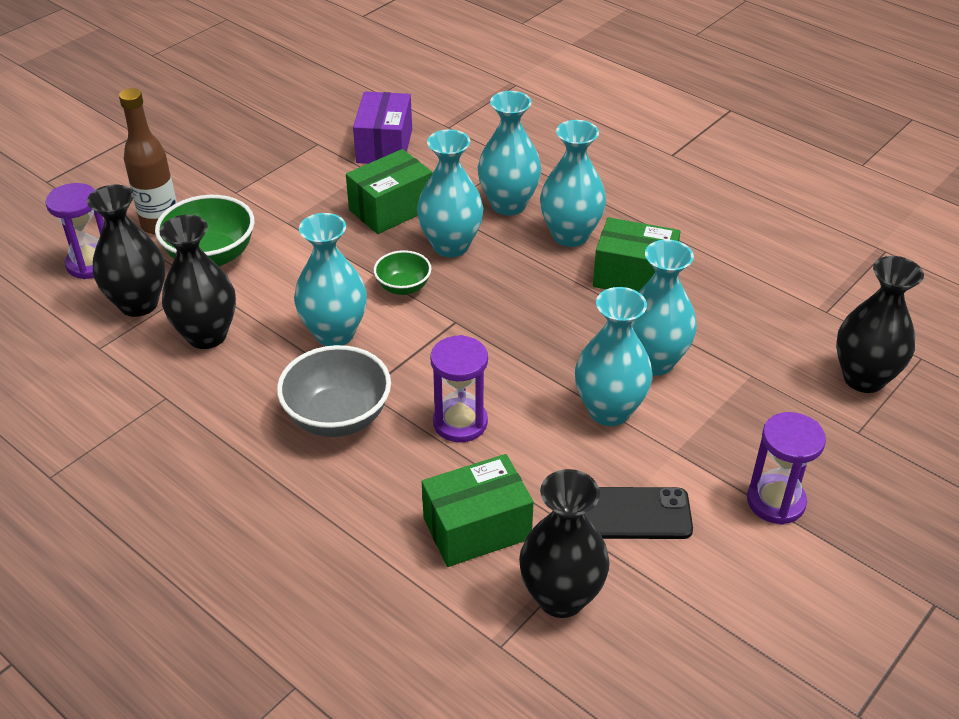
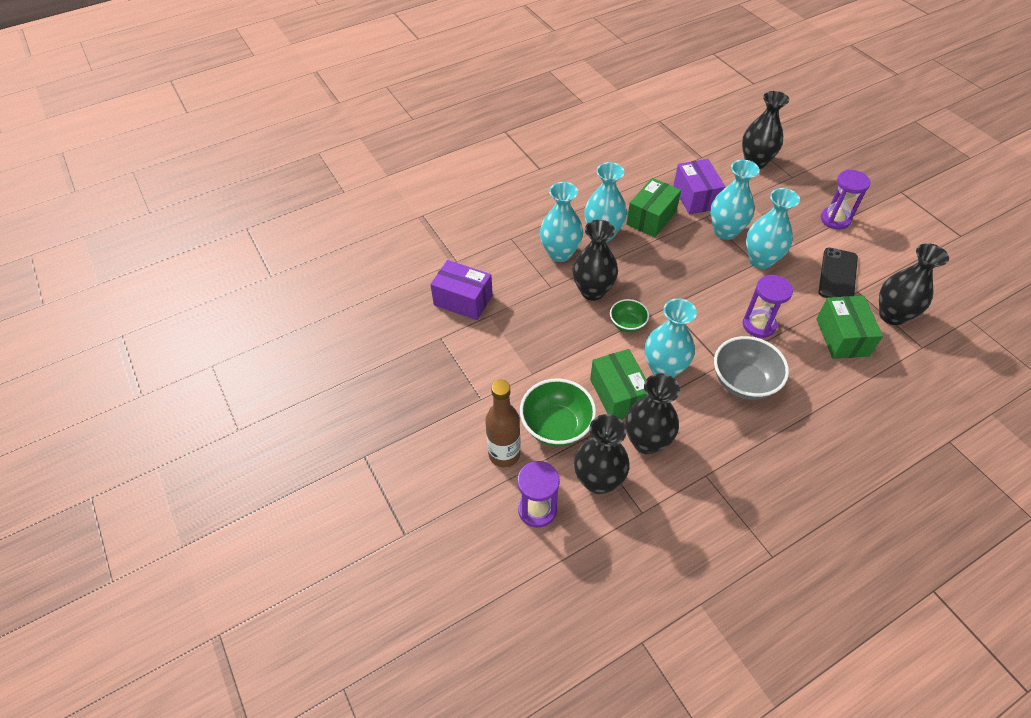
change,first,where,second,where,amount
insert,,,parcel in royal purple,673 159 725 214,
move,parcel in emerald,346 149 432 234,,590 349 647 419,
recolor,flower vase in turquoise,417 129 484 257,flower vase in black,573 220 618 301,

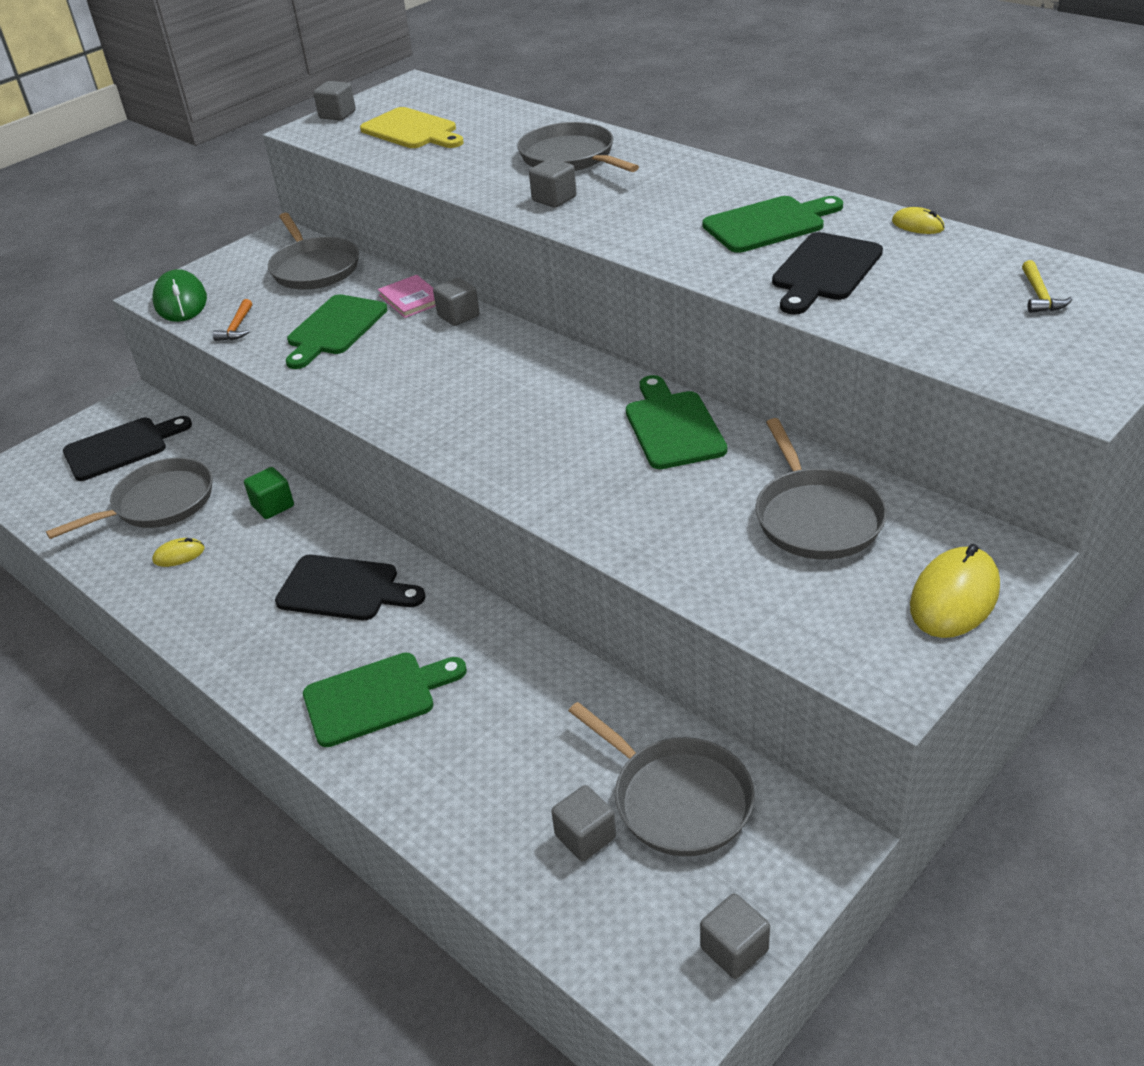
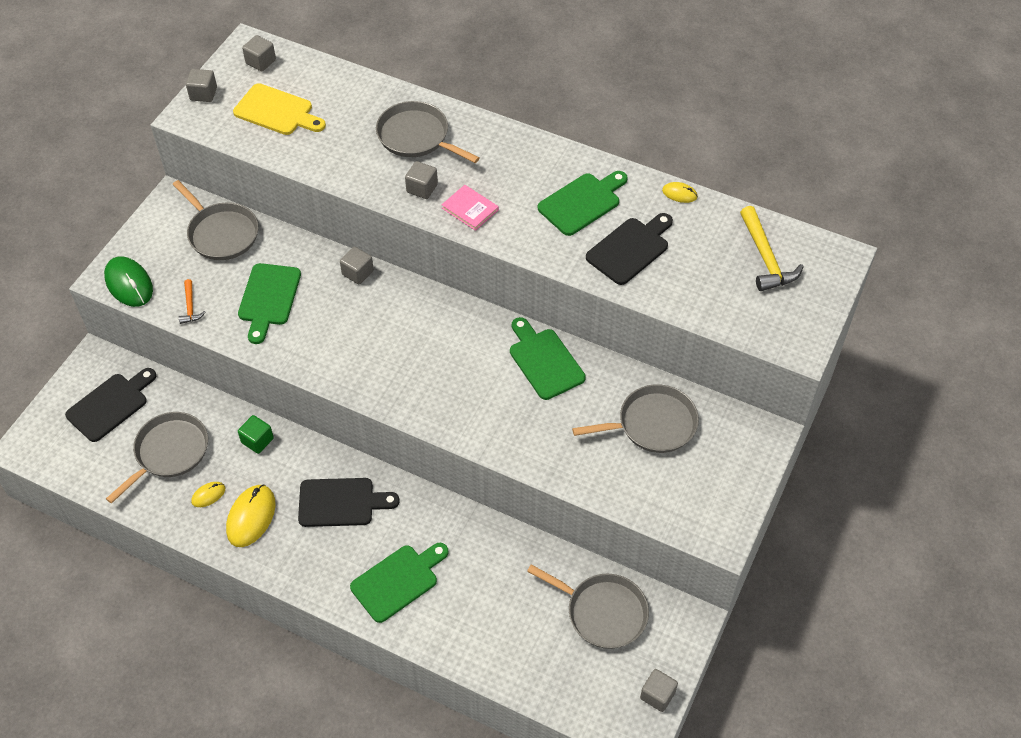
change,first,where,second,where,amount
move,book in rosy,378 275 436 318,,442 185 499 231,
move,solid cube in ash-grey,551 785 616 861,,242 35 276 71,
move,mouse in golden,910 544 1000 638,,226 484 275 547,
rotate,frying pan in ash-grey,755 418 887 559,,572 384 699 453,75 degrees counterclockwise
rotate,bread board in black,772 232 883 314,,586 213 673 285,150 degrees counterclockwise
resize,carpenter's hammer in golden,1022 260 1073 313,,740 206 804 291,x1.86

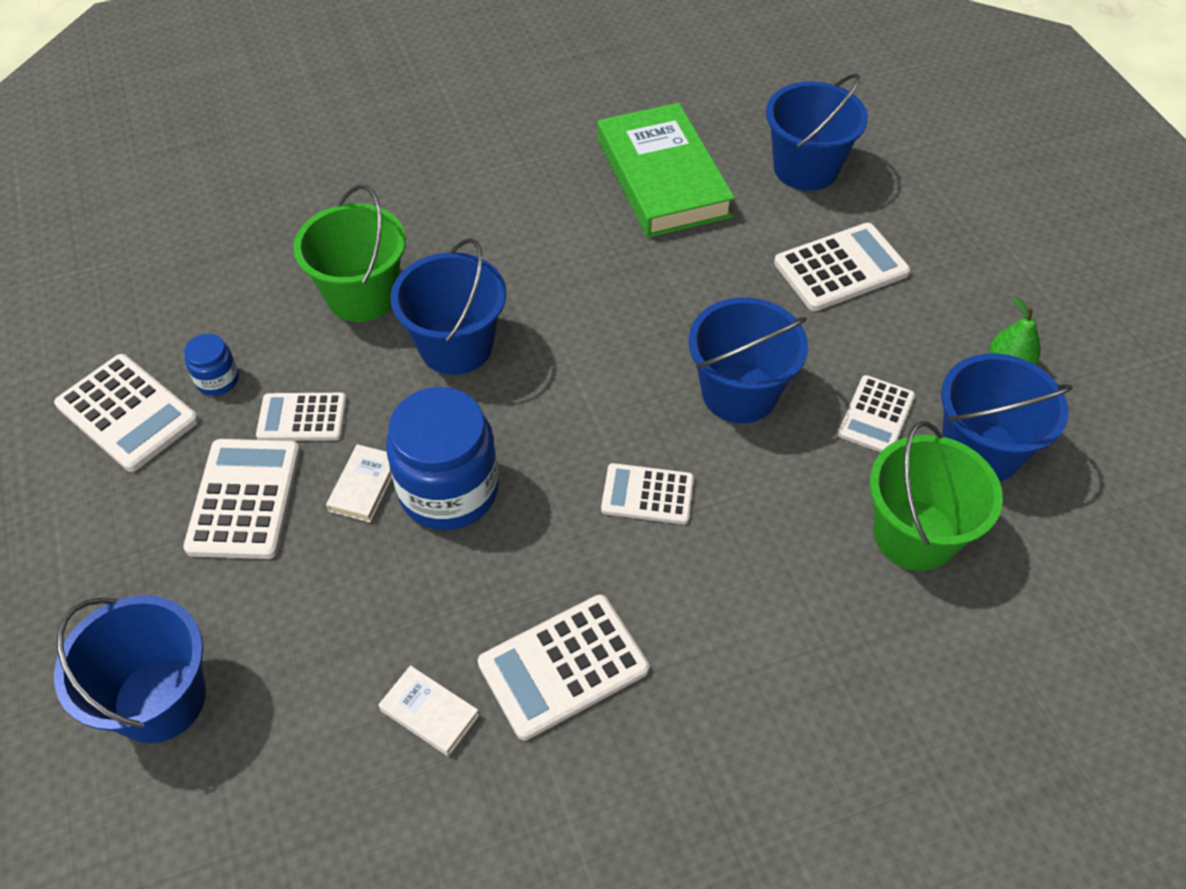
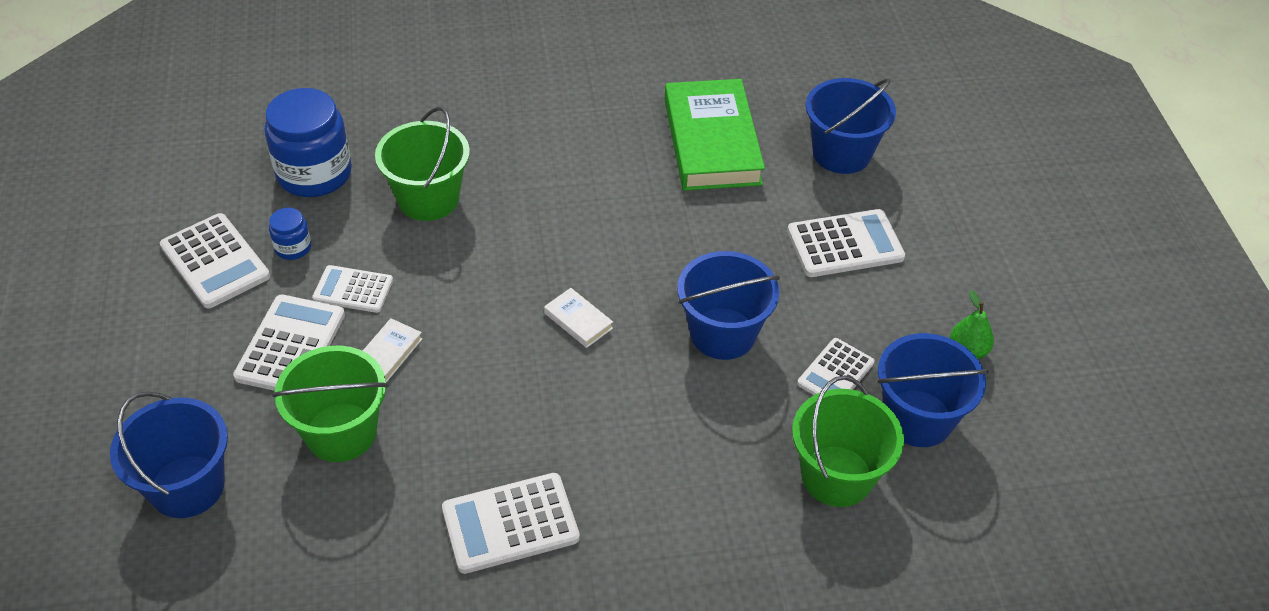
change,first,where,second,where,amount
delete,pail in royal blue,390 238 506 375,,,
delete,pocket calculator in pure white,601 463 694 524,,,
insert,,,pail in emerald,272 346 388 462,
move,book in pure white,378 665 479 756,,544 288 613 348,
move,preserve jar in royal blue,386 387 499 530,,265 88 352 197,

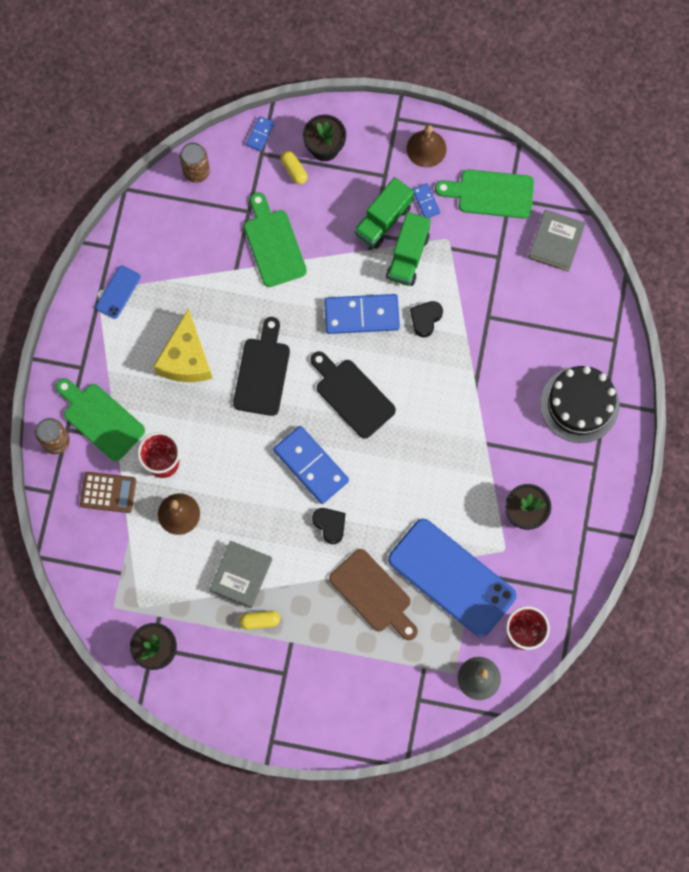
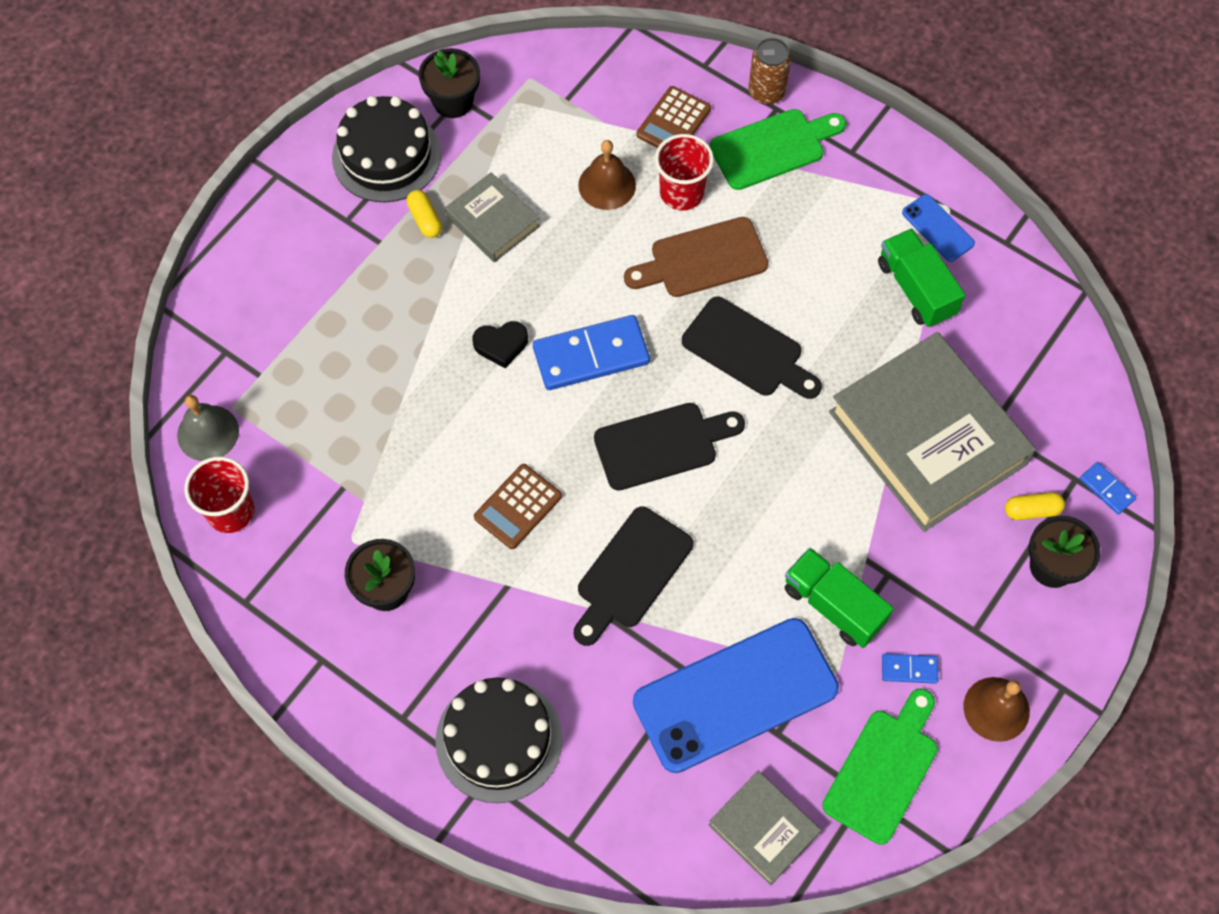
change,first,where,second,where,amount
delete,cheese wedge in golden,153 308 213 382,,,
delete,soda can in dark brown,179 142 210 183,,,
delete,domino tile in royal blue,324 294 400 334,,,
delete,heart in black,410 301 443 337,,,
insert,,,layer cake in black,332 96 441 202,
insert,,,pocket calculator in dark brown,474 464 562 549,
insert,,,bread board in black,574 506 693 646,
move,bread board in dark brown,329 549 418 640,,624 217 768 297,
move,truck in emerald,354 177 414 249,,878 228 965 327,
move,phone in royal blue,388 519 517 637,,633 618 839 773,
replace,bread board in emerald,244 192 307 287,book in ash-grey,829 332 1036 532,
rotate,pill in golden,239 611 280 629,,407 190 442 238,45 degrees counterclockwise

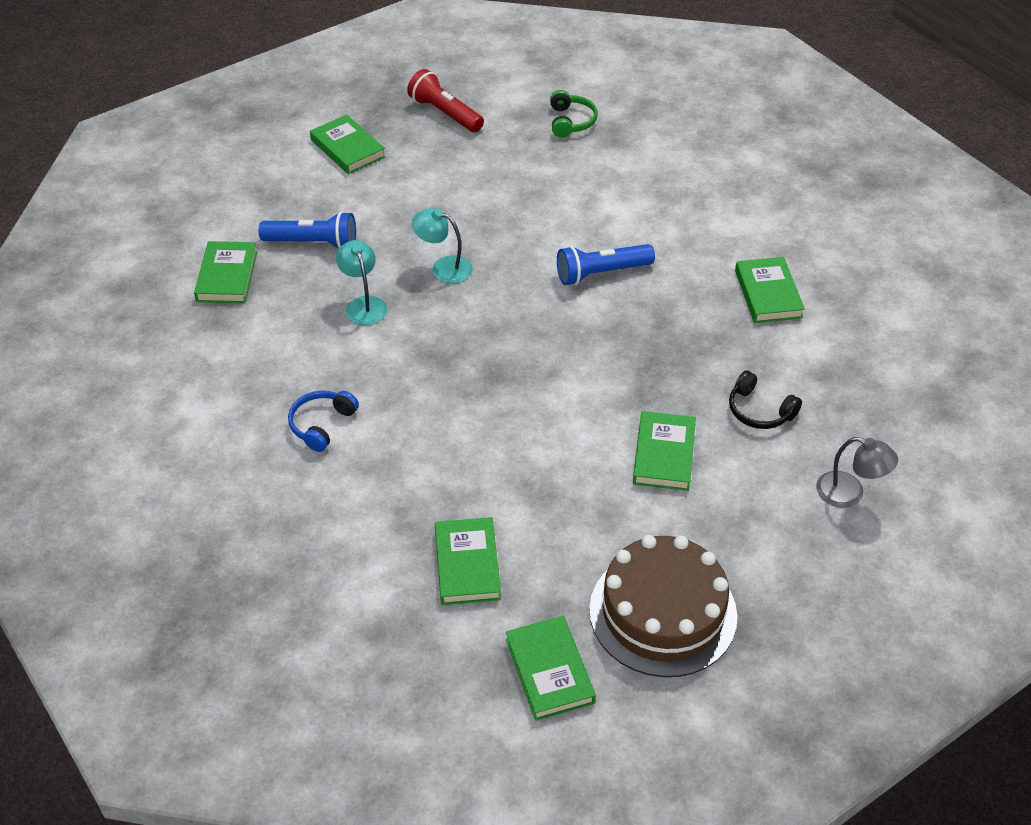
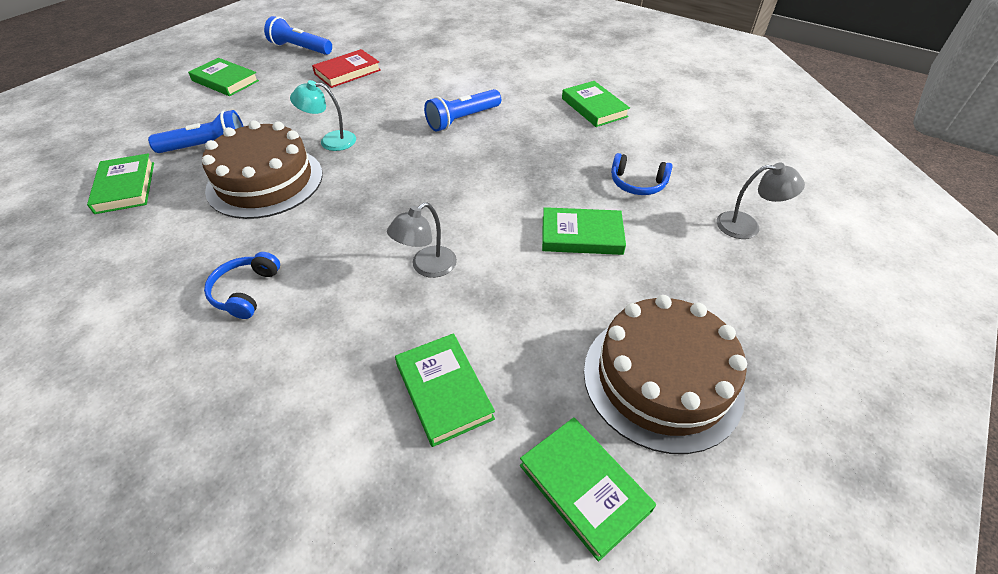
change,first,where,second,where,amount
delete,over-ear headphones in emerald,550 90 598 138,,,
insert,,,book in red,312 49 381 88,
insert,,,lamp in ash-grey,387 203 457 278,
replace,lamp in turquoise,336 240 387 325,layer cake in dark brown,202 120 323 219,
recolor,pocket torch in red,407 69 484 132,pocket torch in royal blue,264 16 332 55,
recolor,over-ear headphones in black,729 370 802 429,over-ear headphones in royal blue,611 153 673 195,
rotate,book in emerald,633 411 696 491,,542 207 626 255,75 degrees counterclockwise

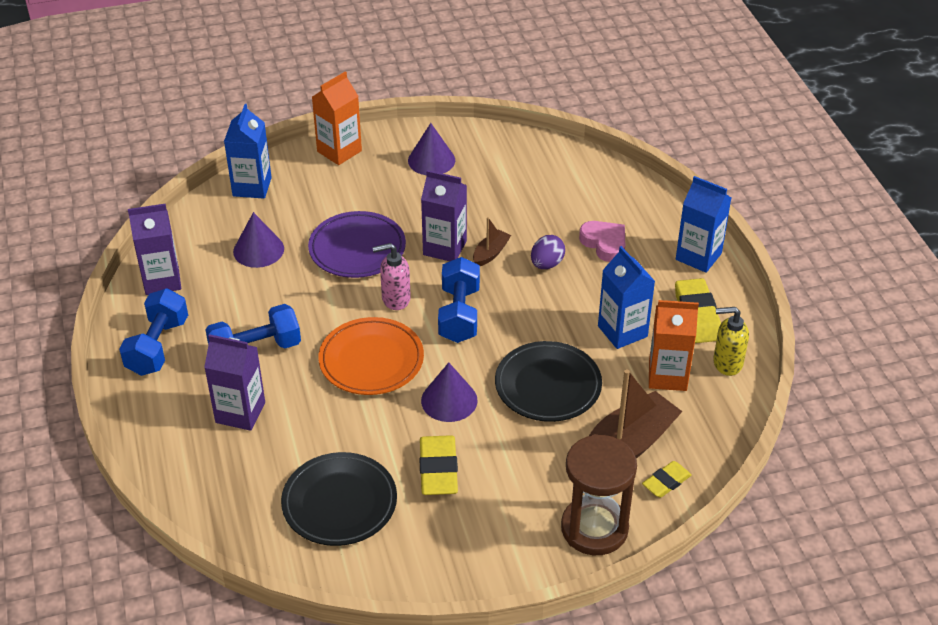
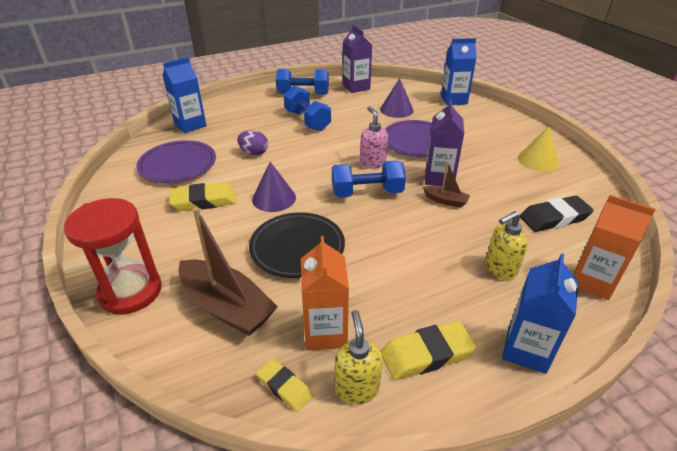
change,first,where,second,where,amount
delete,milk carton in royal purple,204 334 265 431,,,
delete,flat dish in orange-coloured,318 317 424 395,,,
insert,,,pencil eraser in black,520 196 594 232,
move,milk carton in orange-coloured,312 72 362 165,,573 195 656 300,
move,egg shape in royal purple,531 235 565 269,,237 130 268 155,
move,milk carton in royal blue,598 246 655 349,,162 57 207 133,
move,pencil eraser in golden,642 461 692 498,,256 359 313 412,
replace,heart in rosy,579 221 625 262,soap dispenser in golden,485 211 528 280,
recolor,flat dish in black,281 452 397 546,flat dish in royal purple,136 140 216 183,
recolor,solid cone in royal purple,408 123 455 175,solid cone in golden,518 126 559 172,
recolor,sandglass in dark brown,561 434 637 555,sandglass in red,64 198 162 315,

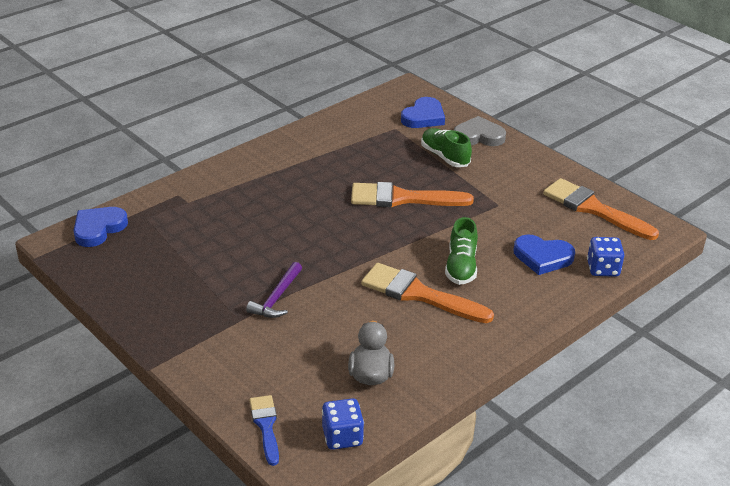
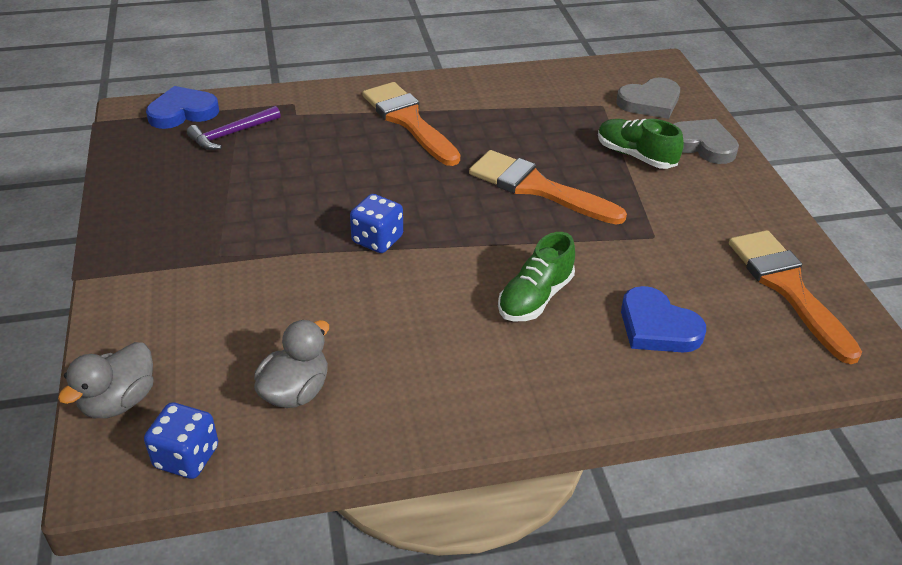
change,first,where,second,where,amount
move,carpenter's hammer in royal purple,246 262 302 318,,187 106 281 150,
move,paintbrush in orange-coloured,361 263 494 323,,363 82 460 166,
move,dice in royal blue,587 237 624 277,,350 194 403 253,
replace,paintbrush in royal blue,250 395 279 466,rubber duck in ash-grey,58 342 154 418,
recolor,heart in royal blue,401 97 445 128,heart in ash-grey,616 77 680 119,
rotate,lace-up shoe in emerald,421 128 472 167,,598 118 684 169,45 degrees counterclockwise

